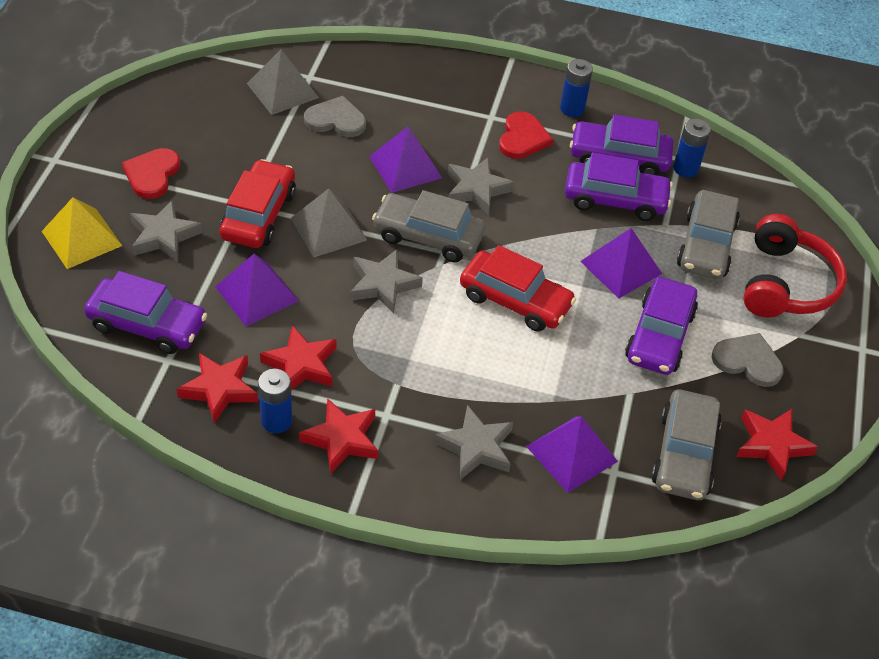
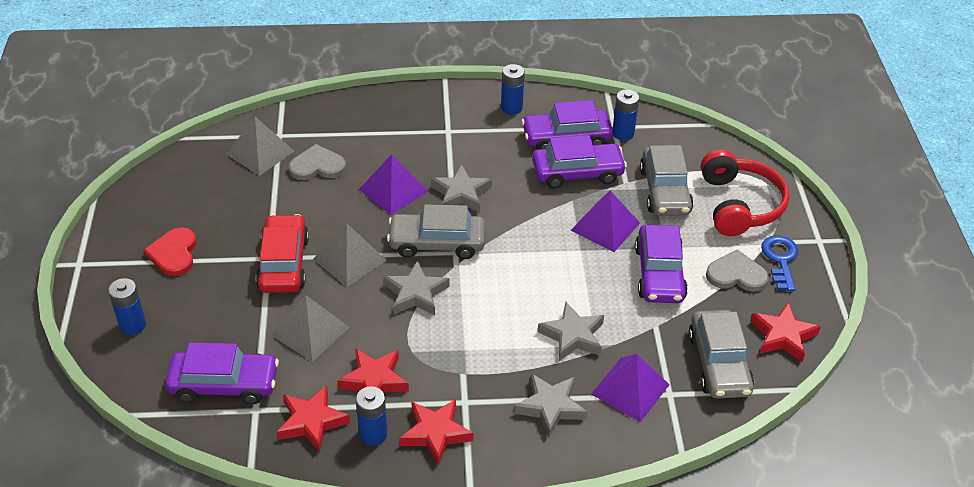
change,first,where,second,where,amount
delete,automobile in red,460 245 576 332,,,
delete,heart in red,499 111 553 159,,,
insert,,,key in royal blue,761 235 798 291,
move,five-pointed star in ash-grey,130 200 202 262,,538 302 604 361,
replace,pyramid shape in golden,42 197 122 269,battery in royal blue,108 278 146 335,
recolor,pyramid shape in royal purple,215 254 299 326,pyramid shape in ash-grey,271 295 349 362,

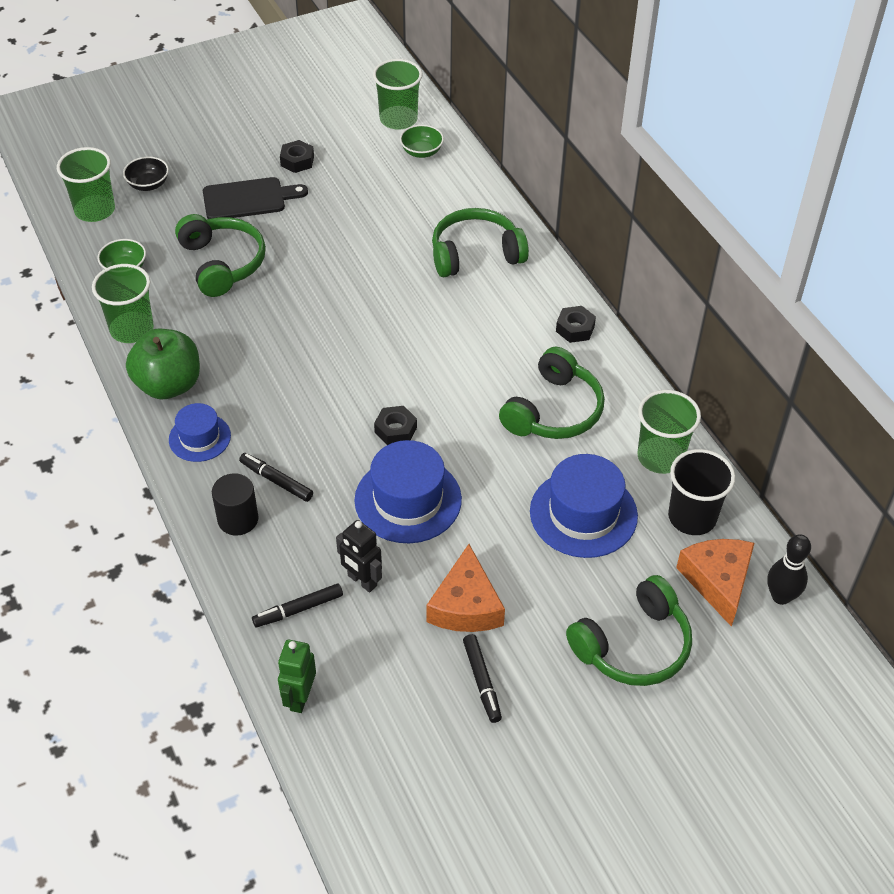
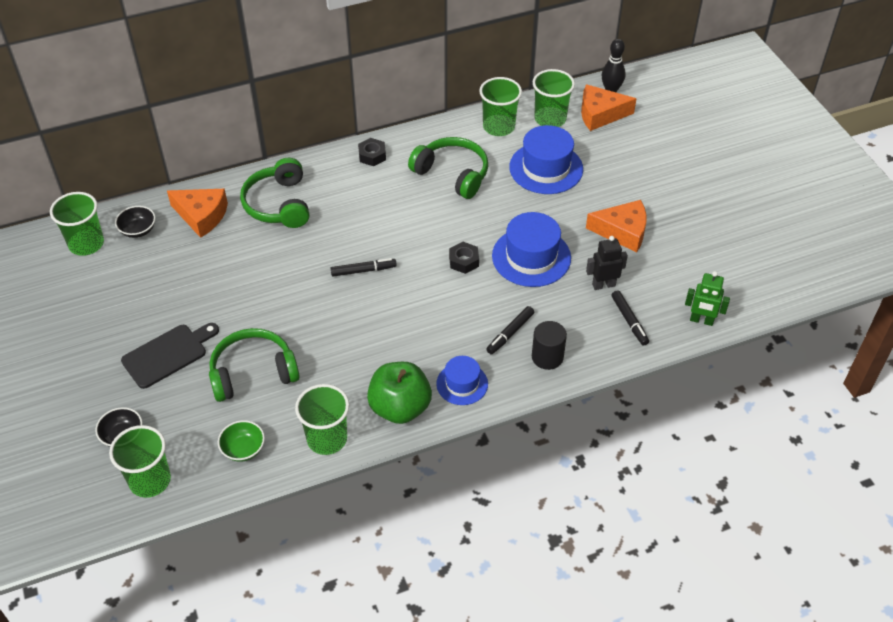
change,first,where,second,where,amount
delete,hex nut in black,280 140 314 173,,,
delete,over-ear headphones in emerald,566 575 692 686,,,
insert,,,cheese wedge in orange-coloured,167 189 228 238,
move,marker in black,463 634 502 723,,331 258 397 277,
recolor,deep dish in emerald,400 125 444 158,deep dish in black,115 206 155 238,
recolor,beaker in black,668 449 735 535,beaker in emerald,533 69 575 127,
rotate,bread board in black,203 177 308 219,,121 323 219 389,60 degrees clockwise
rotate,robot figure in black,336 520 382 593,,586 236 628 290,150 degrees counterclockwise

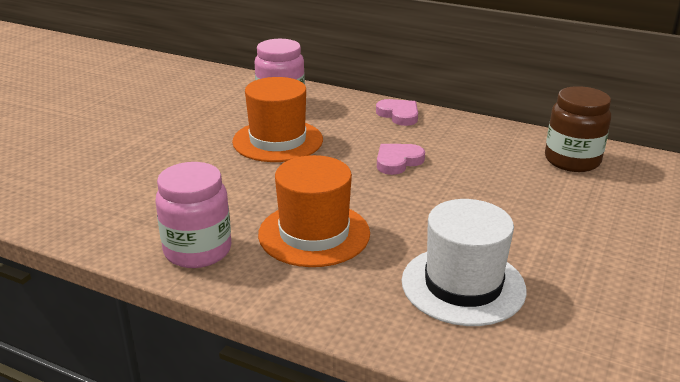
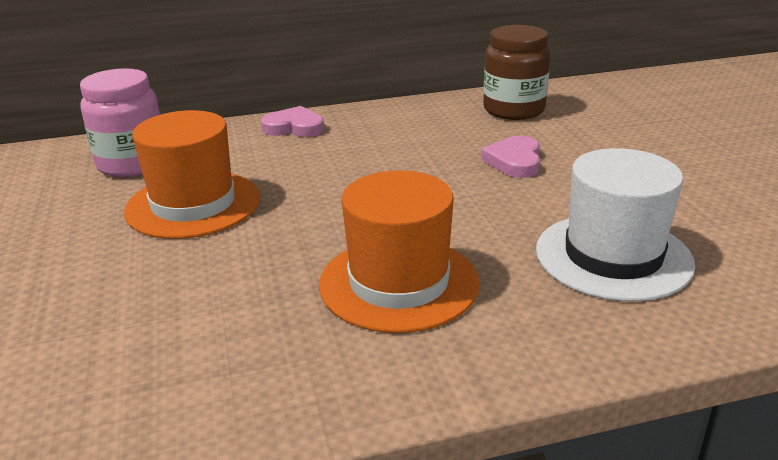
change,first,where,second,where,amount
delete,preserve jar in rosy,155 162 231 268,,,
move,heart in rosy,377 144 425 175,,481 136 540 178,

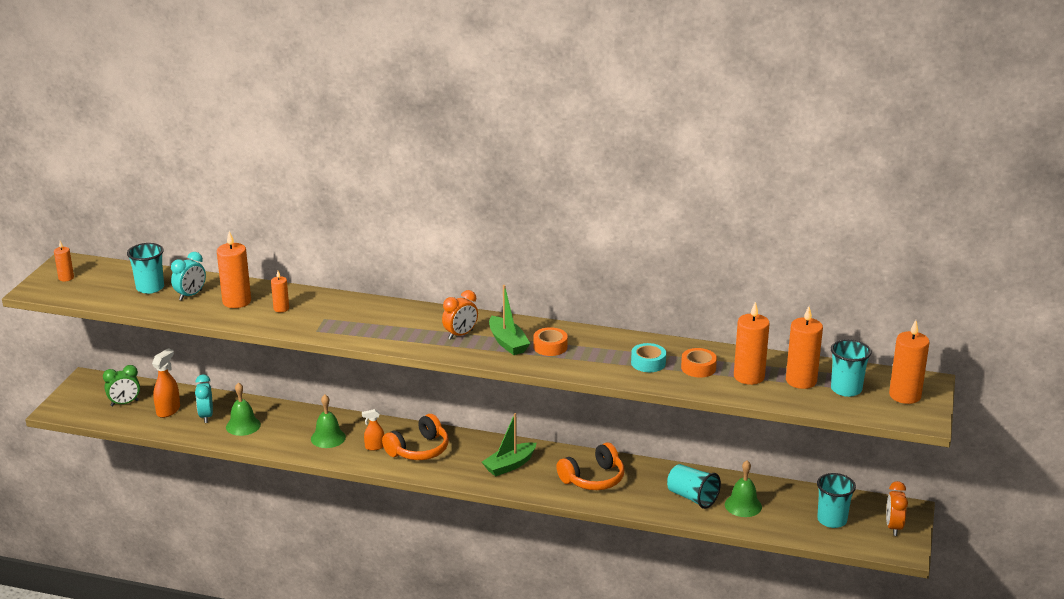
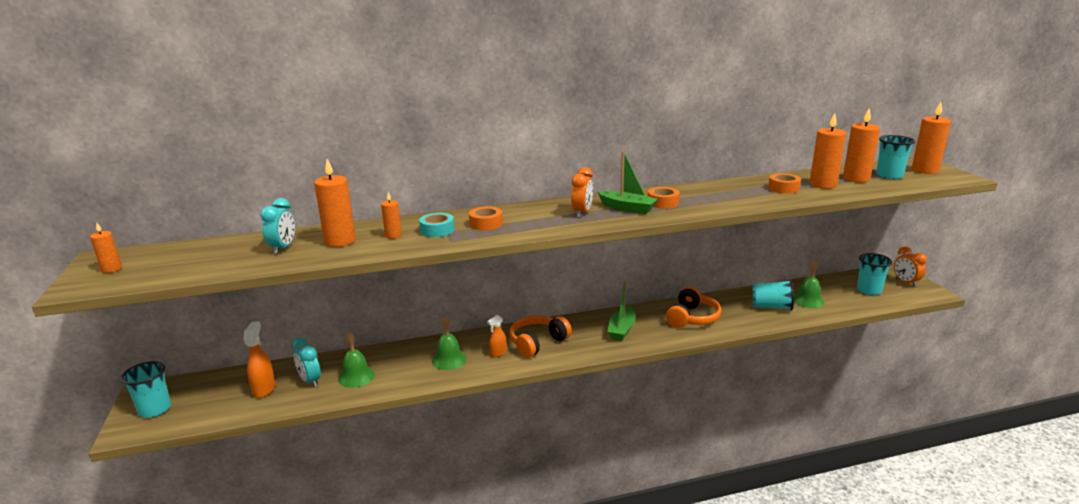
change,first,where,second,where,amount
delete,clock in emerald,103 365 140 406,,,
insert,,,roll of tape in orange-coloured,469 207 503 230,
move,beaker in turquoise,127 243 164 294,,121 361 171 418,
move,roll of tape in turquoise,631 343 666 372,,419 213 454 237,
rotate,over-ear headphones in orange-coloured,382 414 449 460,,509 315 572 358,150 degrees counterclockwise

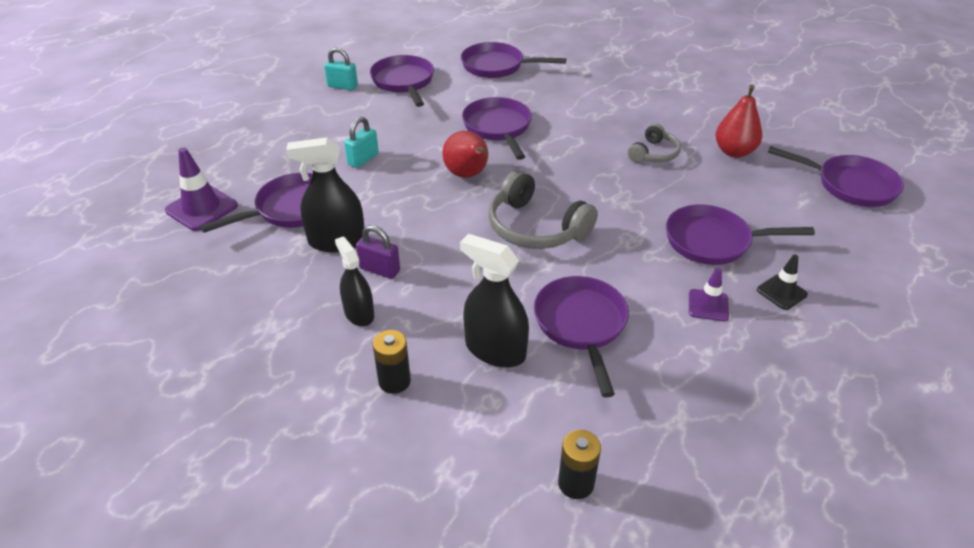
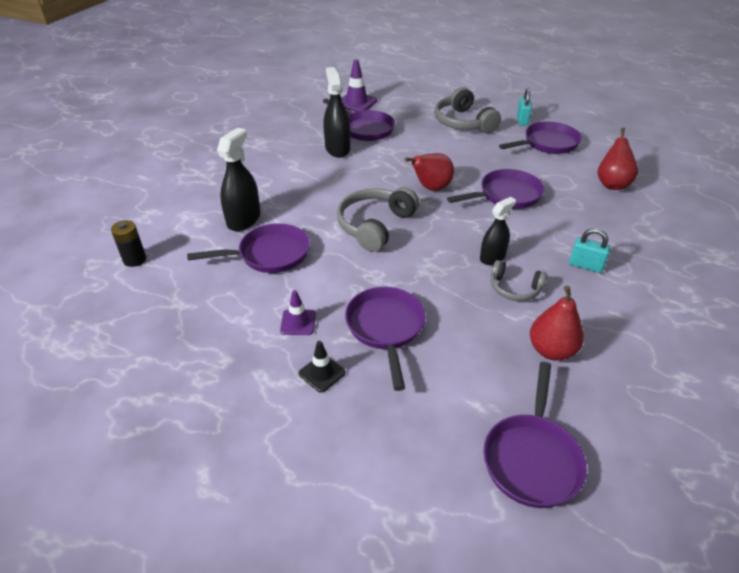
change,first,where,second,where,amount
delete,small lock in royal purple,356 225 400 279,,,
delete,battery in black,373 330 411 394,,,
insert,,,over-ear headphones in ash-grey,434 87 501 133,
move,spray cleaner in black,335 237 374 326,,480 197 516 265,
move,small lock in turquoise,344 117 379 168,,569 228 611 273,
replace,frying pan in royal purple,461 42 566 78,pear fruit in red,597 128 638 190,

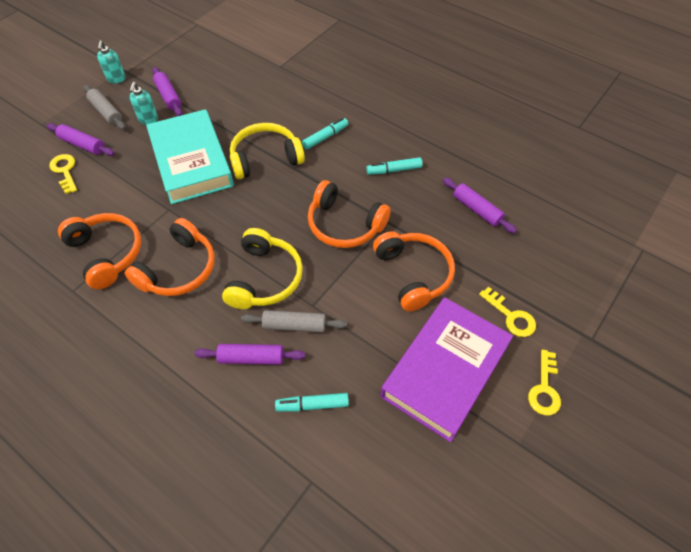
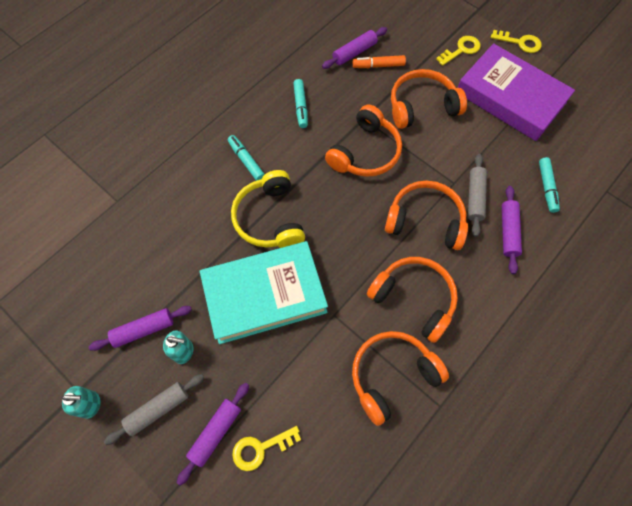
change,first,where,second,where,amount
insert,,,marker in orange-coloured,353 55 406 68,
recolor,over-ear headphones in golden,222 228 303 309,over-ear headphones in orange-coloured,385 181 468 250,

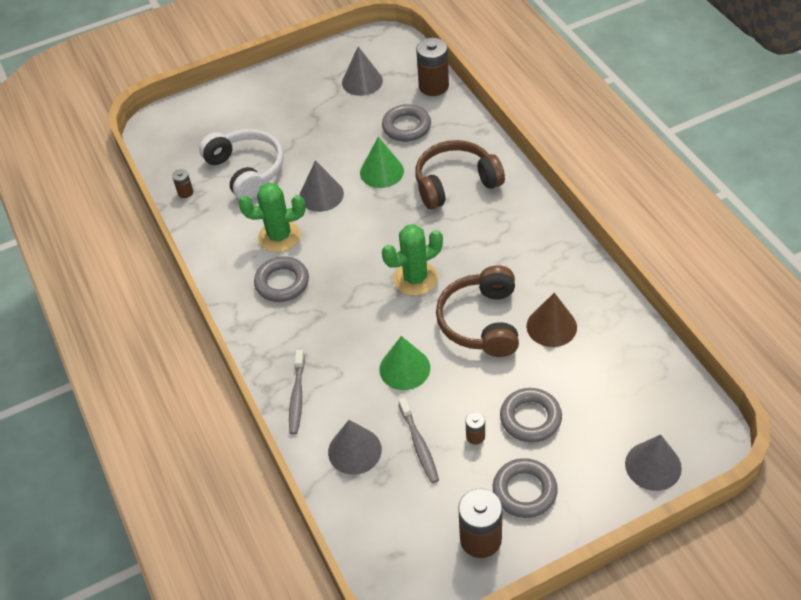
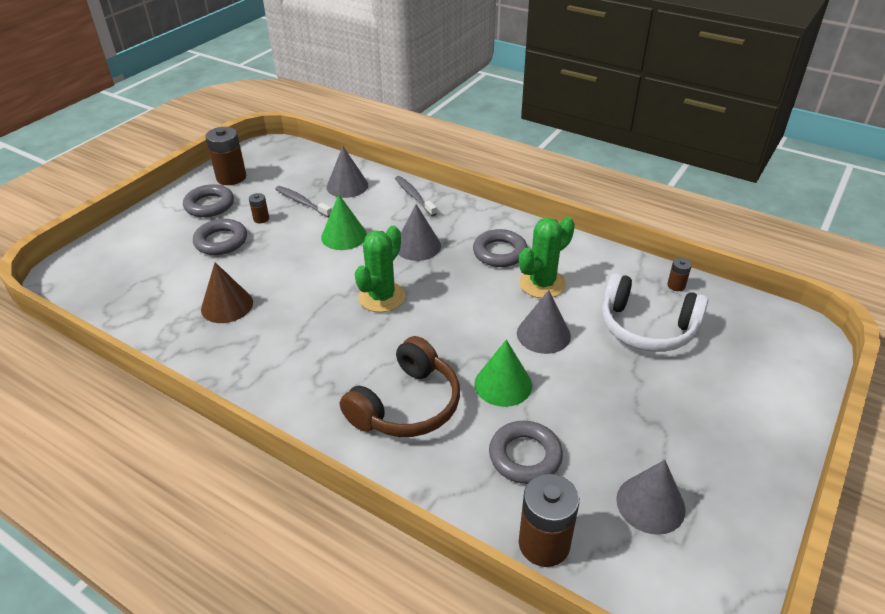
change,first,where,second,where,amount
delete,over-ear headphones in dark brown,436 265 519 357,,,
move,solid cone in ash-grey,625 434 682 491,,398 204 441 261,

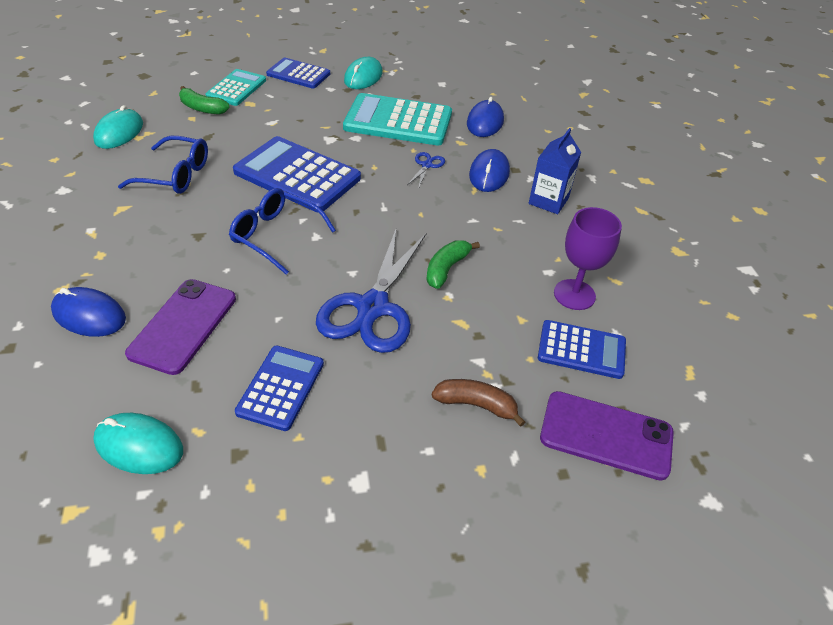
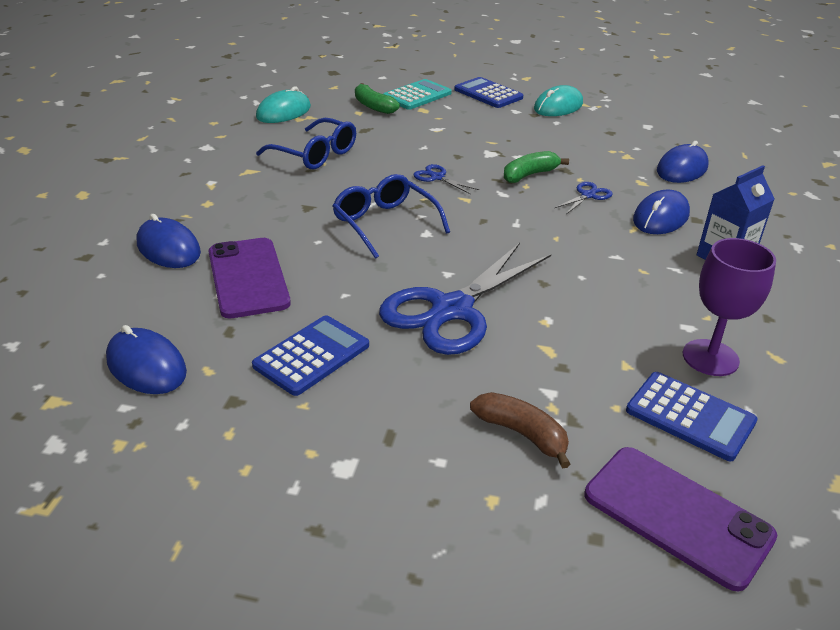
change,first,where,second,where,amount
delete,pocket calculator in turquoise,343 93 452 145,,,
move,banana fruit in emerald,426 240 480 289,,504 151 569 183,
replace,pocket calculator in royal blue,233 136 361 213,pair of scissors in royal blue,413 164 479 194,
recolor,mouse in turquoise,93 413 183 474,mouse in royal blue,106 325 187 394,
rotate,phone in royal purple,125 279 236 375,,209 238 291 318,60 degrees counterclockwise

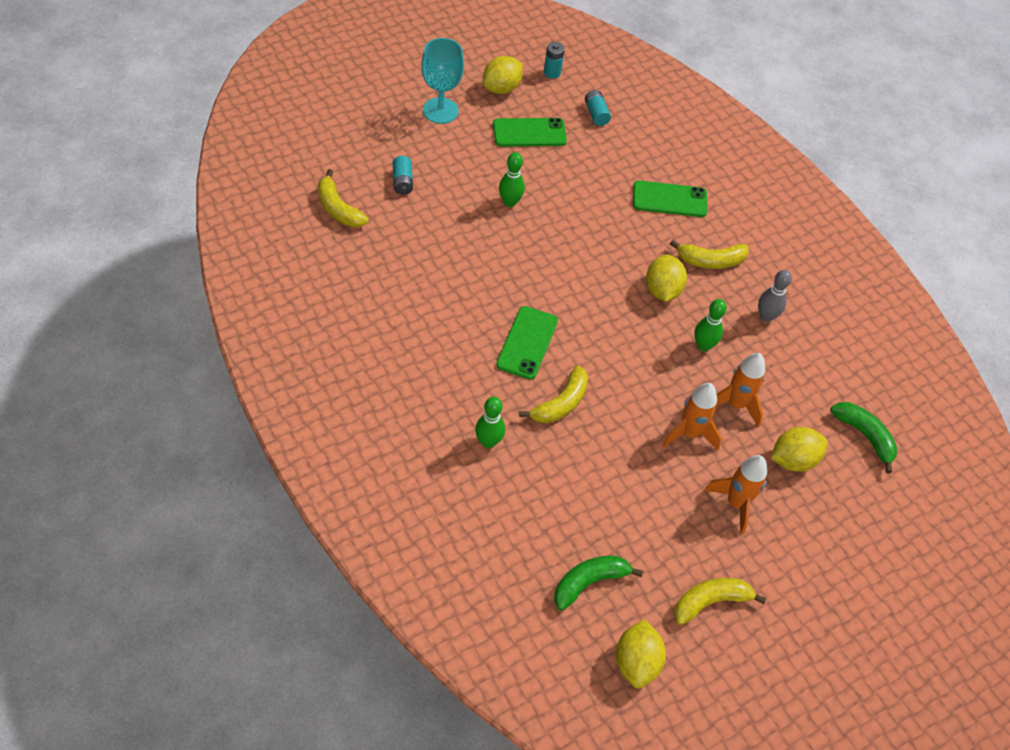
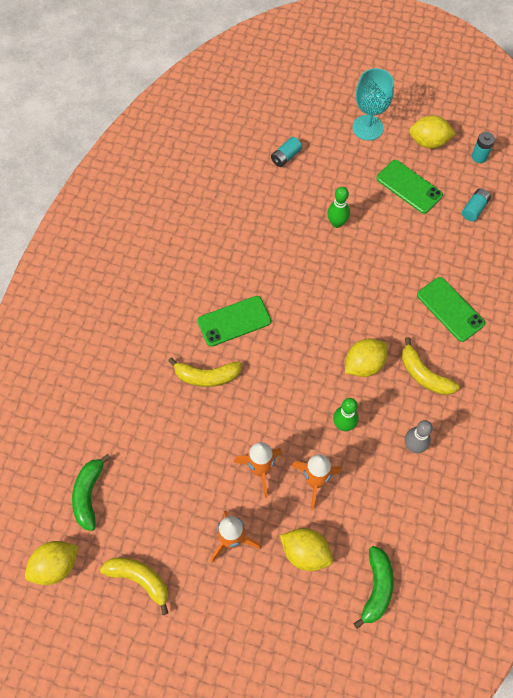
change,first,where,second,where,amount
delete,banana fruit in golden,318 169 369 227,,,
delete,tenpin in emerald,475 397 505 448,,,
rotate,banana fruit in emerald,554 556 643 610,,72 454 111 531,105 degrees counterclockwise

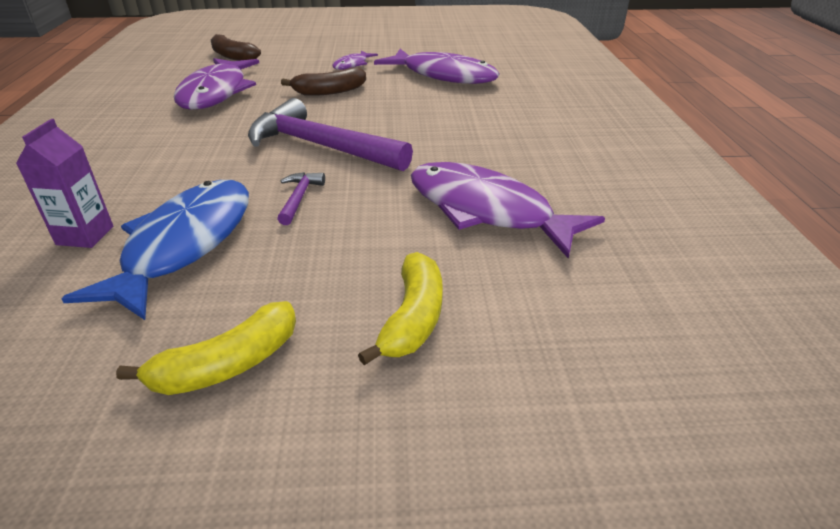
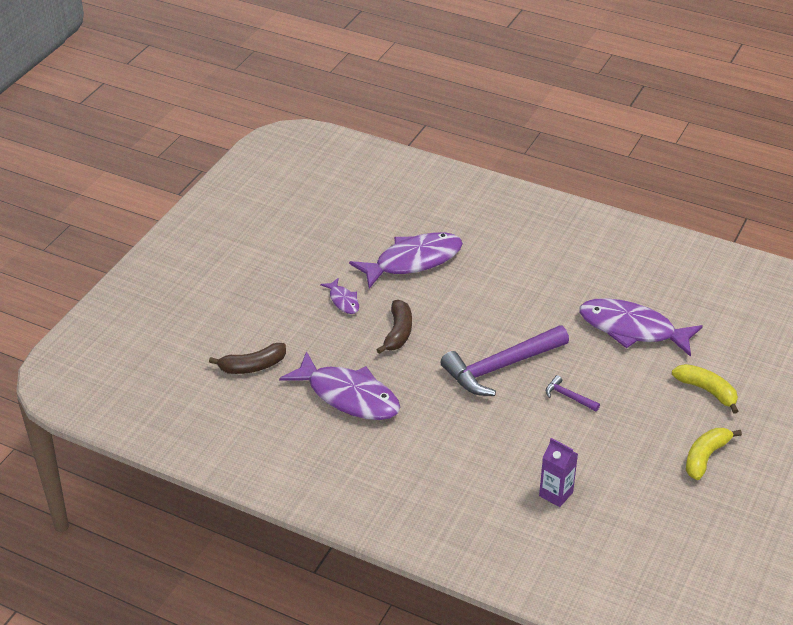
change,first,where,second,where,amount
delete,toy fish in royal blue,61 180 249 320,,,
rotate,banana fruit in golden,116 301 296 395,,686 428 742 480,135 degrees counterclockwise
rotate,toy fish in royal purple,411 162 605 259,,579 298 703 357,45 degrees clockwise

